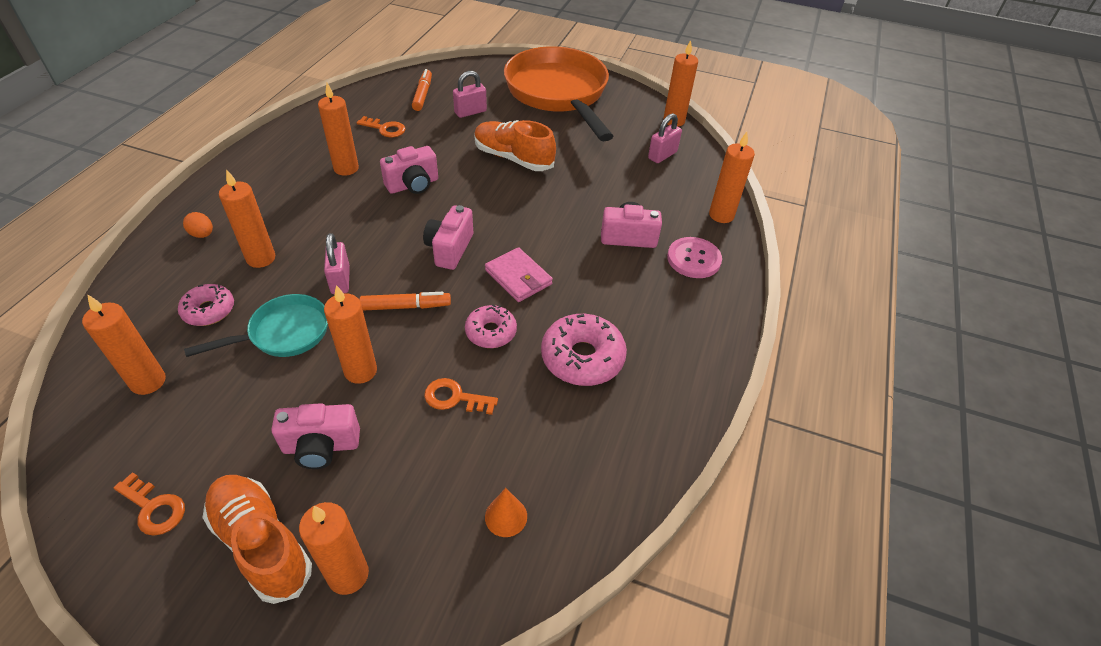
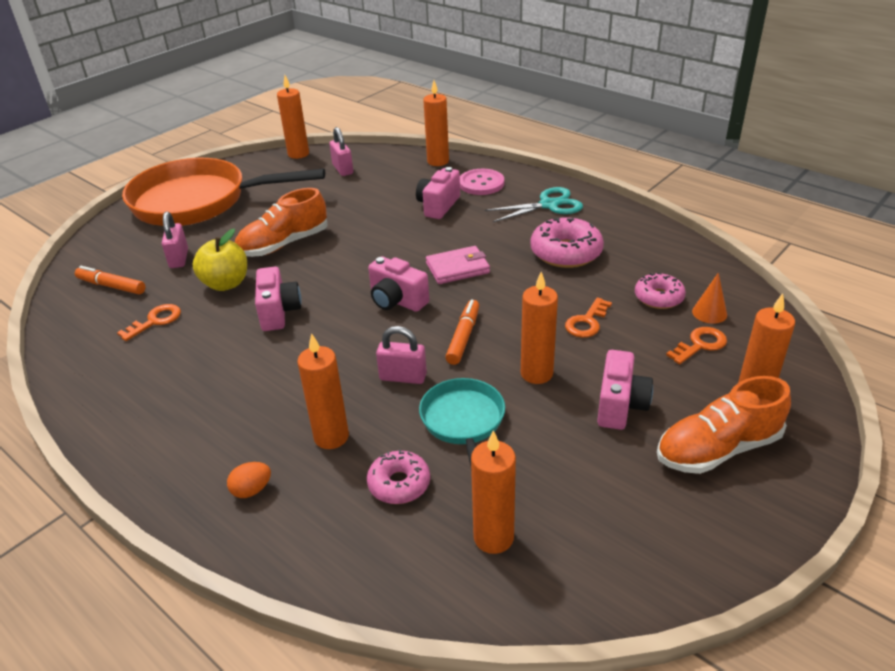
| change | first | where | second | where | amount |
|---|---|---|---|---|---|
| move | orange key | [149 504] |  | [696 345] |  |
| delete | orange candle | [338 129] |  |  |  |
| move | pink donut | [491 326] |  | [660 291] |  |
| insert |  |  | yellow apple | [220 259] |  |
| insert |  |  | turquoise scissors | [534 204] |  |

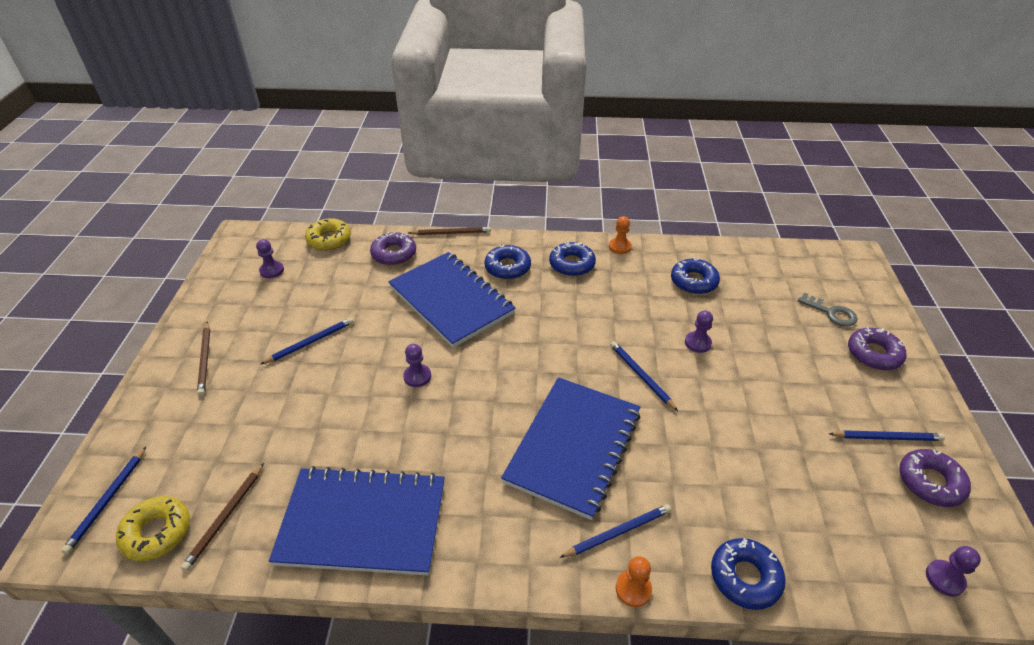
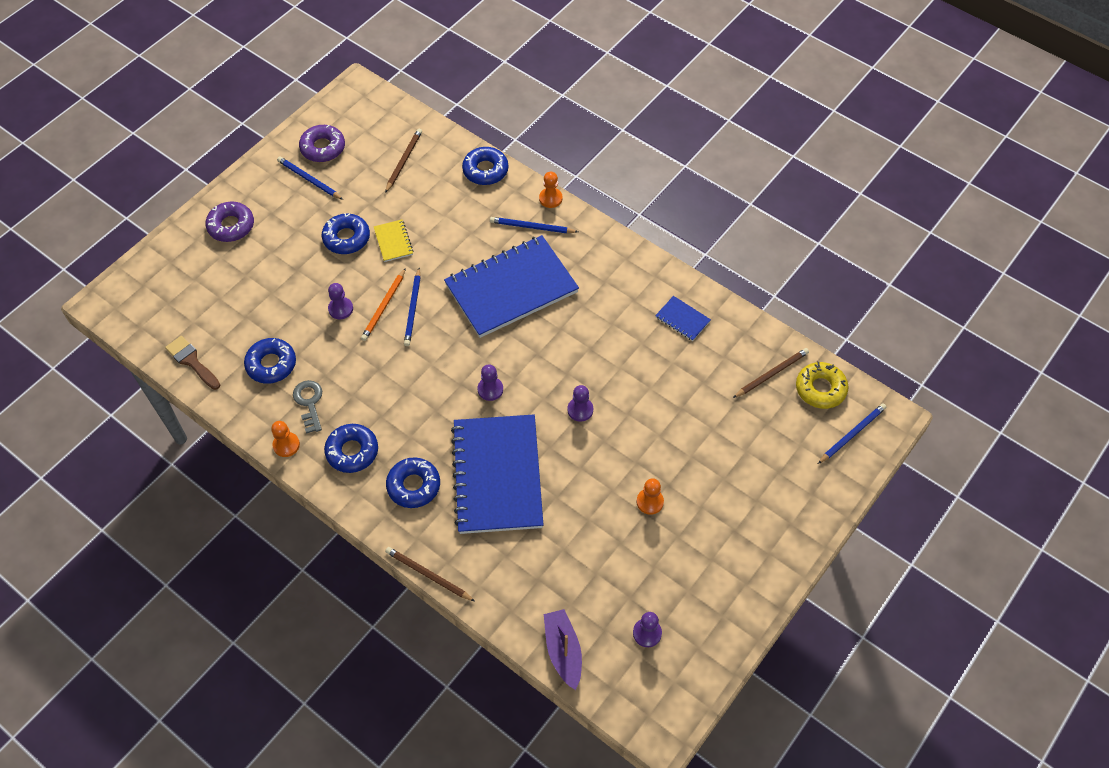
| change | first | where | second | where | amount |
|---|---|---|---|---|---|
| move | brown pencil | [203 359] |  | [403 161] |  |
| replace | blue pencil | [307 341] | orange pawn | [650 496] |  |
| resize | blue notebook | [357 520] |  | [683 318] | x0.41 |
| replace | yellow donut | [328 234] | purple boat | [563 649] |  |
| delete | purple donut | [393 248] |  |  |  |
| move | grey key | [828 309] |  | [307 407] |  |
| move | purple pawn | [953 571] |  | [490 382] |  |
| insert |  |  | brown brush | [192 363] |  |
| insert |  |  | blue donut | [346 233] |  |
| insert |  |  | orange pencil | [383 304] |  |
| insert |  |  | yellow notebook | [393 241] |  |

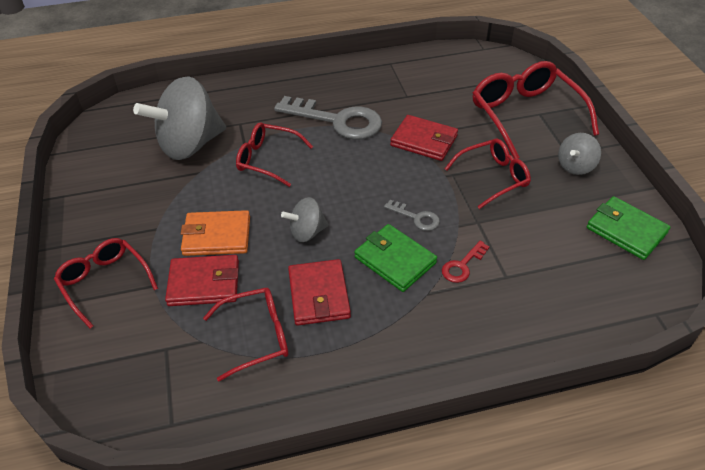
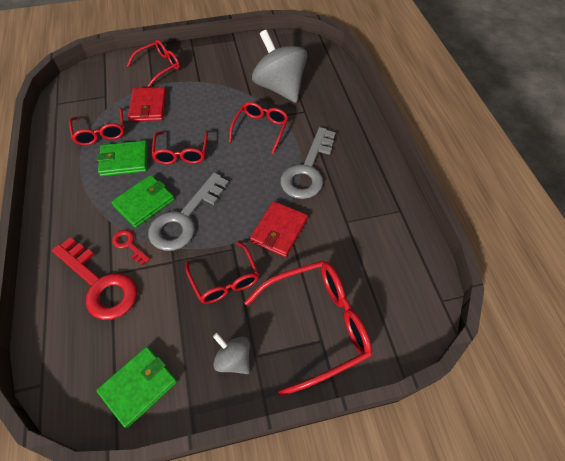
| change | first | where | second | where | amount |
|---|---|---|---|---|---|
| delete | orange wallet | [215 233] |  |  |  |
| replace | grey spinning top | [305 219] | red glasses | [179 147] |  |
| recolor | red wallet | [319 292] | green wallet | [122 158] |  |
| resize | grey key | [412 215] |  | [188 212] | x2.18 |
| insert |  |  | red key | [94 278] |  |

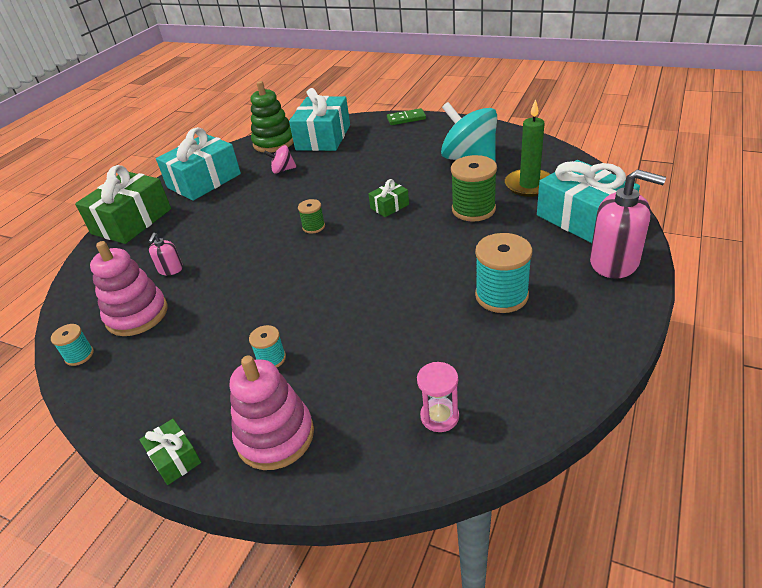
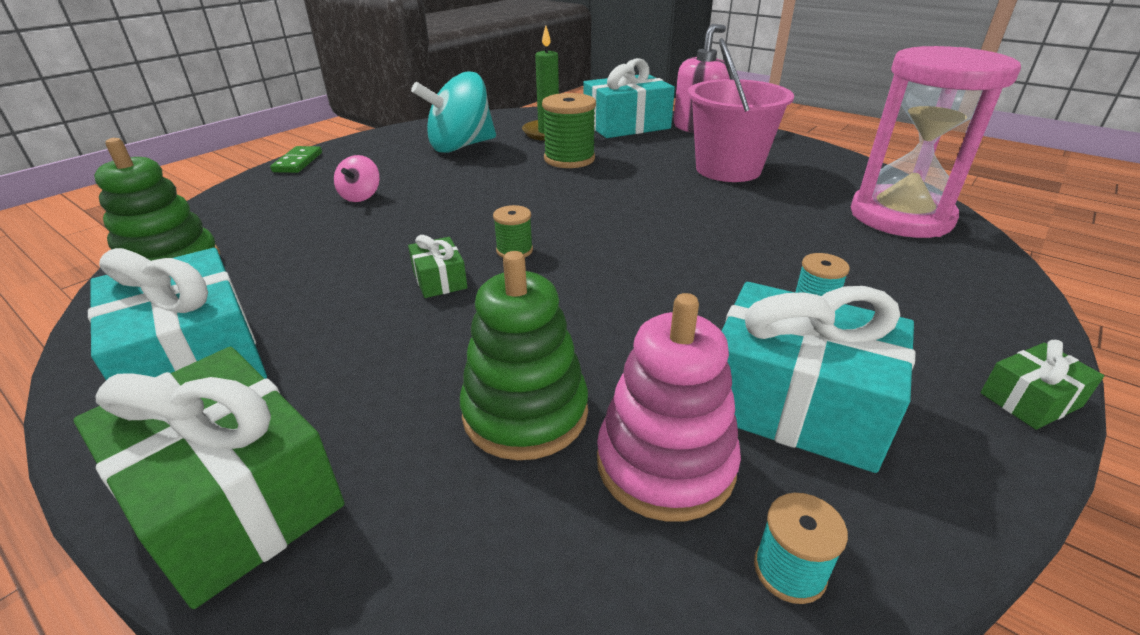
| change | first | where | second | where | amount |
|---|---|---|---|---|---|
| replace | pink soap dispenser | [166 254] | green stacking toy | [524 355] |  |
| delete | pink stacking toy | [272 412] |  |  |  |
| move | pink spinning top | [280 159] |  | [357 178] |  |
| move | turquoise gift | [319 119] |  | [818 377] |  |
| move | green gift | [388 198] |  | [437 266] |  |
| resize | pink hourglass | [438 397] |  | [936 142] | x2.47 |
| replace | turquoise spool | [503 273] | pink bucket | [741 110] |  |

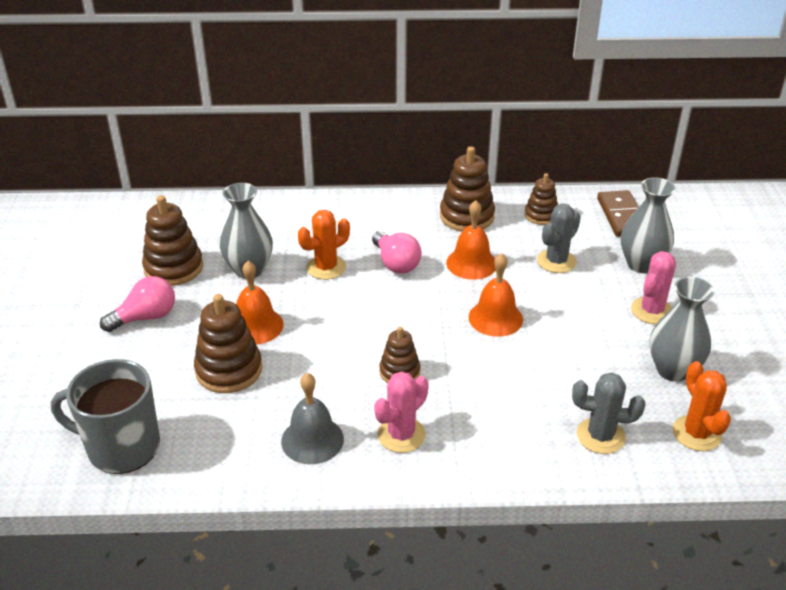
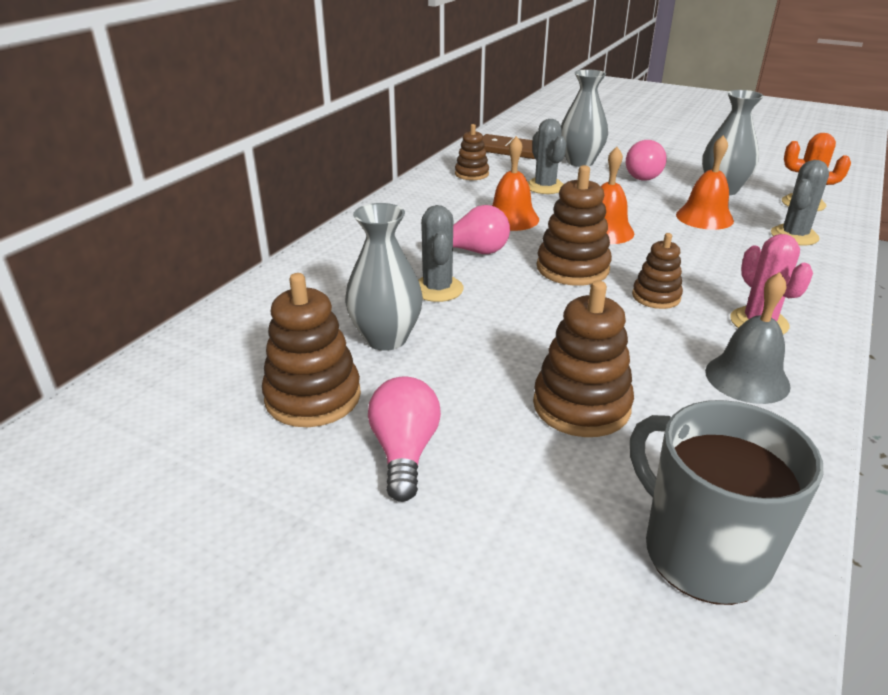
| change | first | where | second | where | amount |
|---|---|---|---|---|---|
| rotate | grey mug | [105 416] |  | [726 502] | 105 degrees clockwise |
| move | orange bell | [260 302] |  | [705 182] |  |
| recolor | orange cactus | [324 245] | grey cactus | [440 253] |  |
| move | brown stacking toy | [467 189] |  | [574 225] |  |
| replace | pink cactus | [653 287] | pink light bulb | [646 160] |  |

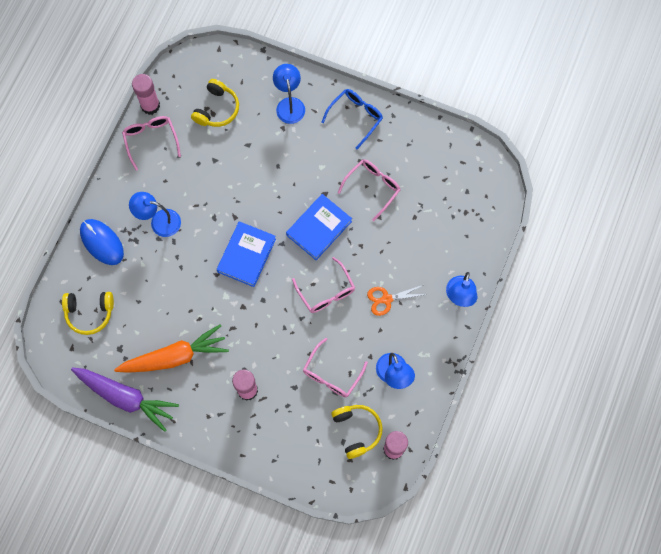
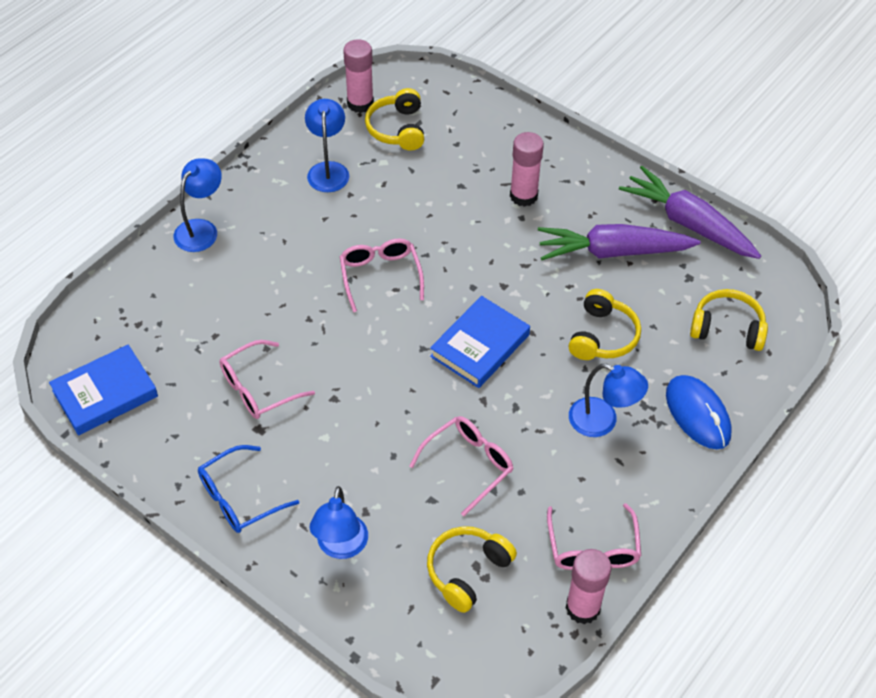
| change | first | where | second | where | amount |
|---|---|---|---|---|---|
| recolor | orange carrot | [171 348] | purple carrot | [619 242] |  |
| move | blue book | [319 227] |  | [103 390] |  |
| move | pink glasses | [335 367] |  | [461 466] |  |
| delete | orange scissors | [397 300] |  |  |  |
| insert |  |  | yellow headphones | [604 324] |  |

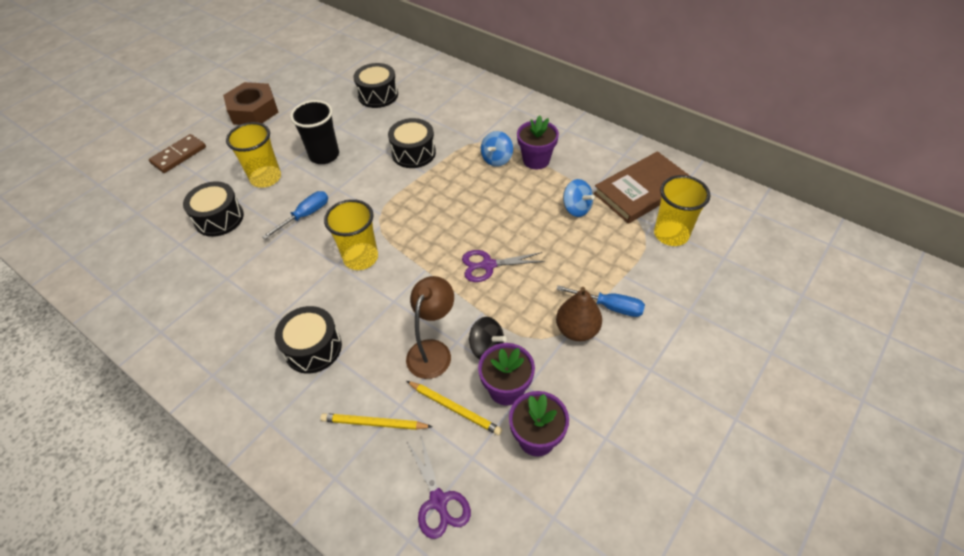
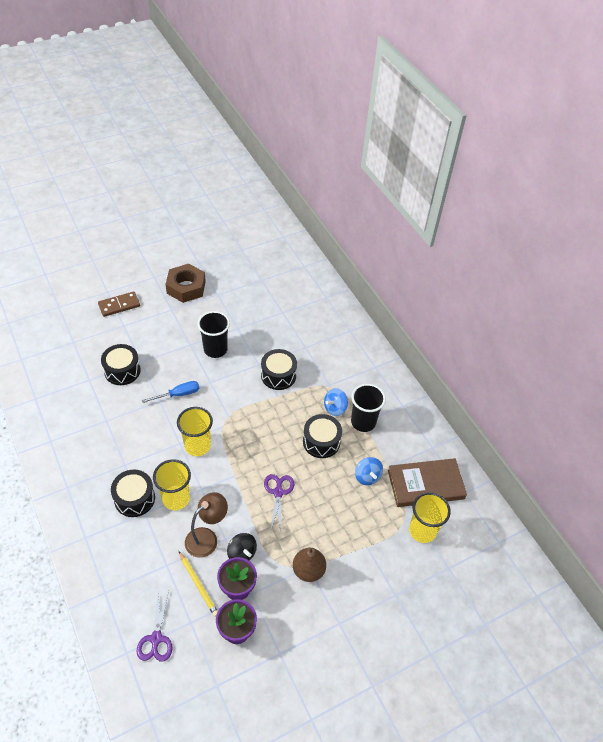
| change | first | where | second | where | amount |
|---|---|---|---|---|---|
| move | yellow cup | [253 155] |  | [172 484] |  |
| delete | yellow pencil | [377 421] |  |  |  |
| move | black drum | [376 85] |  | [322 436] |  |
| rotate | purple scissors | [503 266] |  | [279 502] | 75 degrees clockwise |
| replace | purple flower pot | [538 142] | black cup | [368 408] |  |
| delete | blue screwdriver | [600 301] |  |  |  |

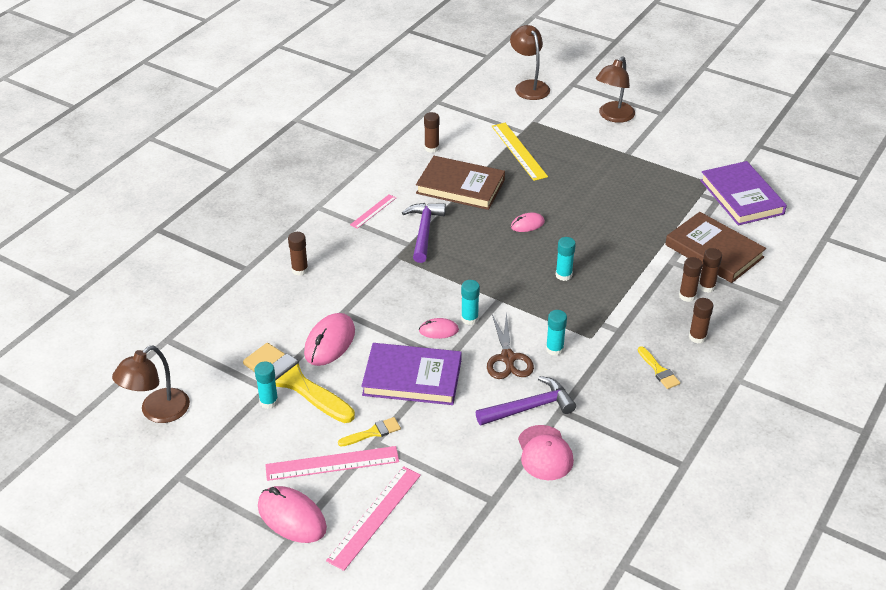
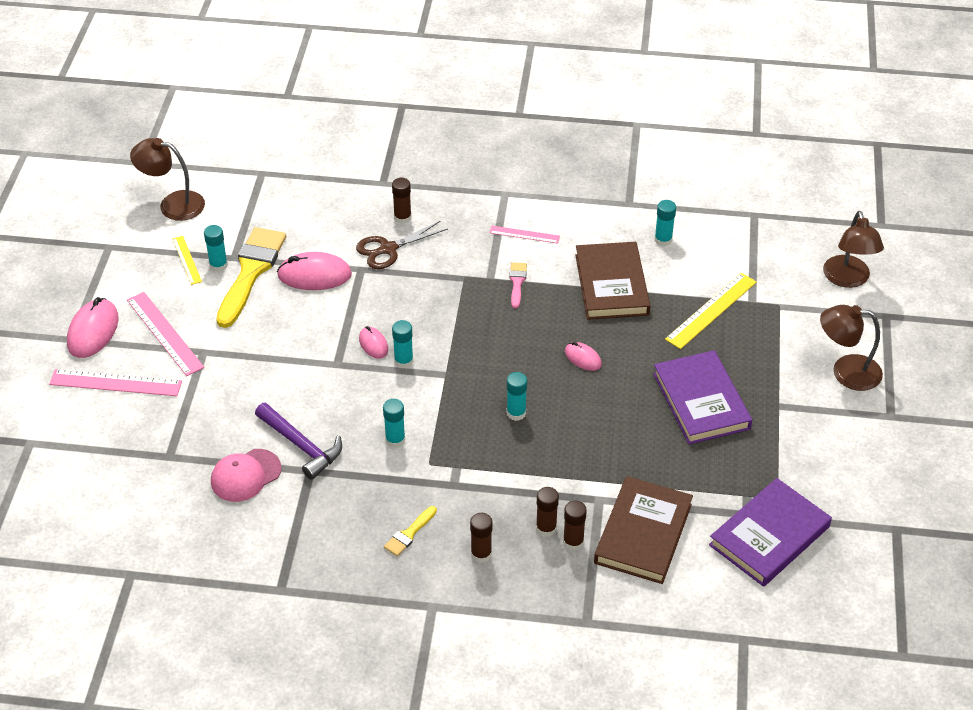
| change | first | where | second | where | amount |
|---|---|---|---|---|---|
| delete | yellow brush | [369 432] |  |  |  |
| move | purple book | [411 374] |  | [702 397] |  |
| replace | purple hammer | [424 233] | pink brush | [518 285] |  |
| recolor | brown glue stick | [431 132] | turquoise glue stick | [665 223] |  |
| move | brown scissors | [510 345] |  | [402 245] |  |
| rotate | brown lamp | [530 62] |  | [853 249] | 135 degrees clockwise |
| insert |  |  | yellow ruler | [187 260] |  |

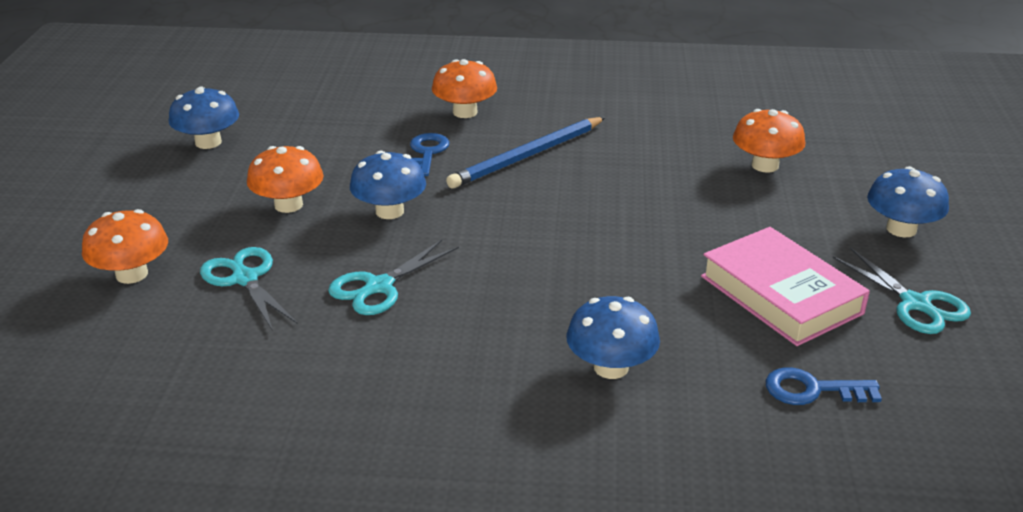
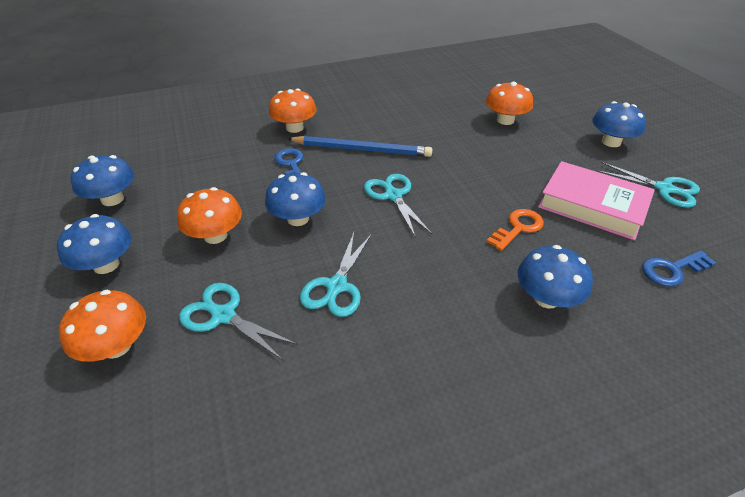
| change | first | where | second | where | amount |
|---|---|---|---|---|---|
| rotate | blue pencil | [526 153] |  | [360 146] | 105 degrees counterclockwise |
| insert |  |  | blue mushroom | [94 244] |  |
| insert |  |  | turquoise scissors | [398 206] |  |
| insert |  |  | orange key | [515 230] |  |

